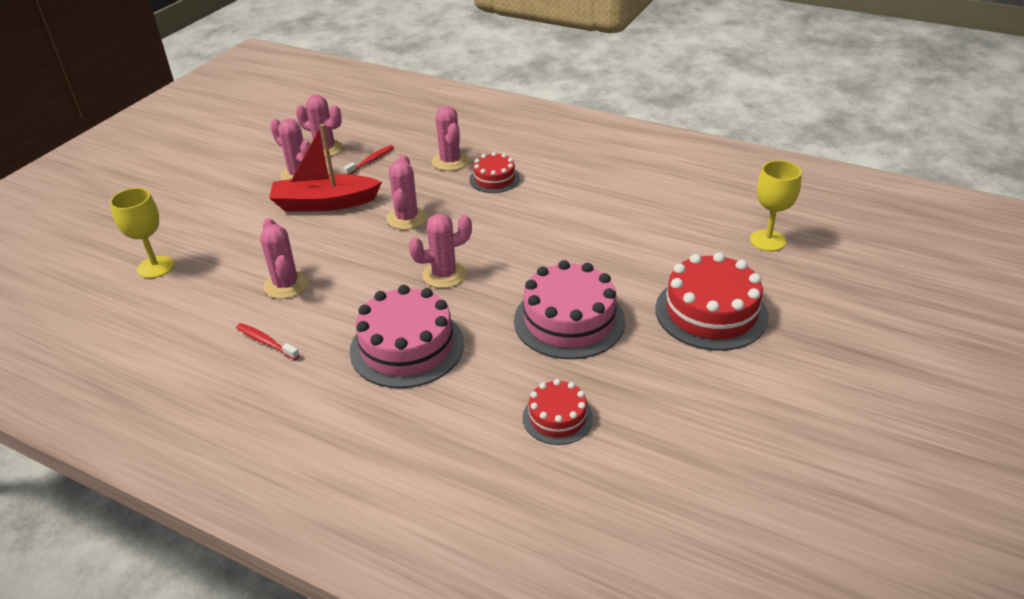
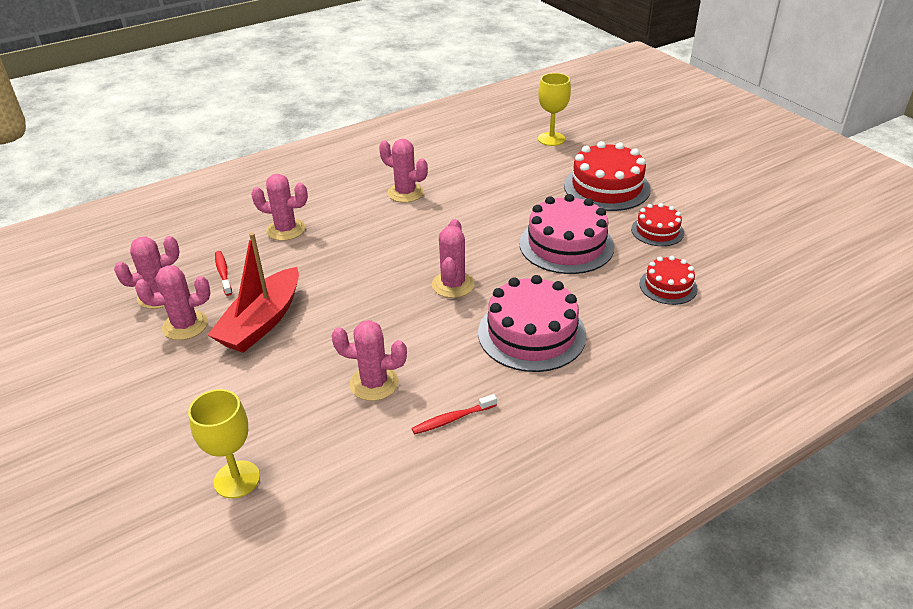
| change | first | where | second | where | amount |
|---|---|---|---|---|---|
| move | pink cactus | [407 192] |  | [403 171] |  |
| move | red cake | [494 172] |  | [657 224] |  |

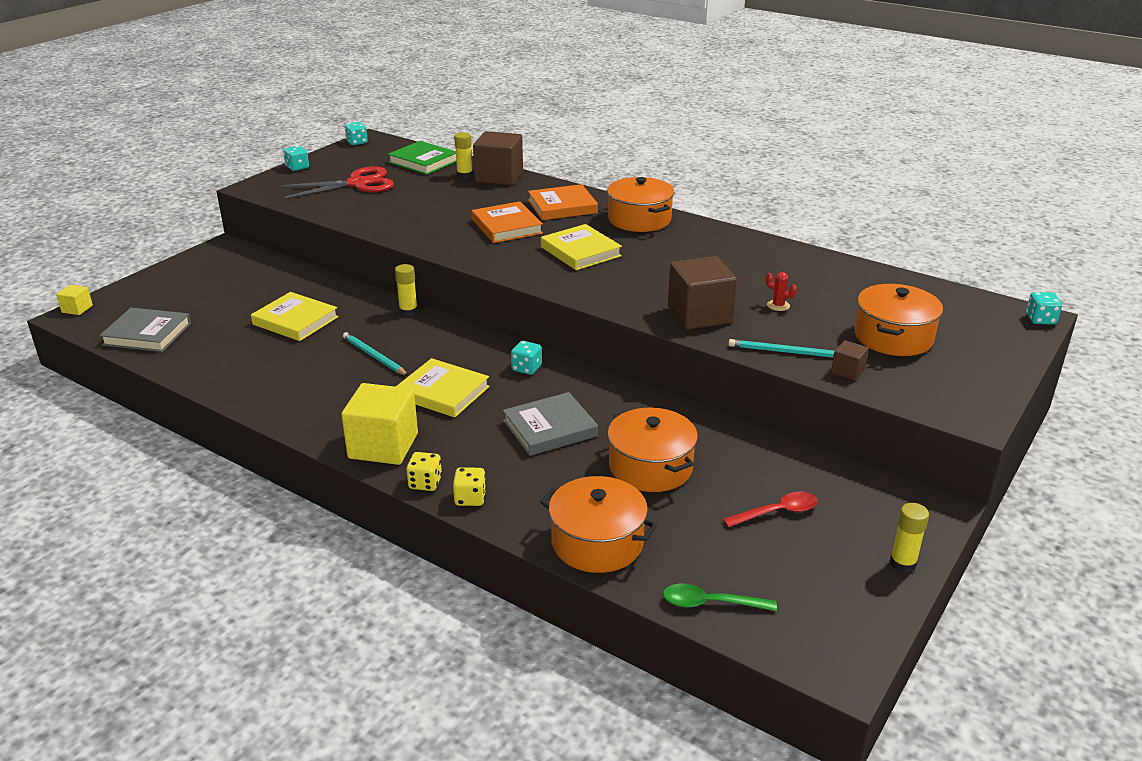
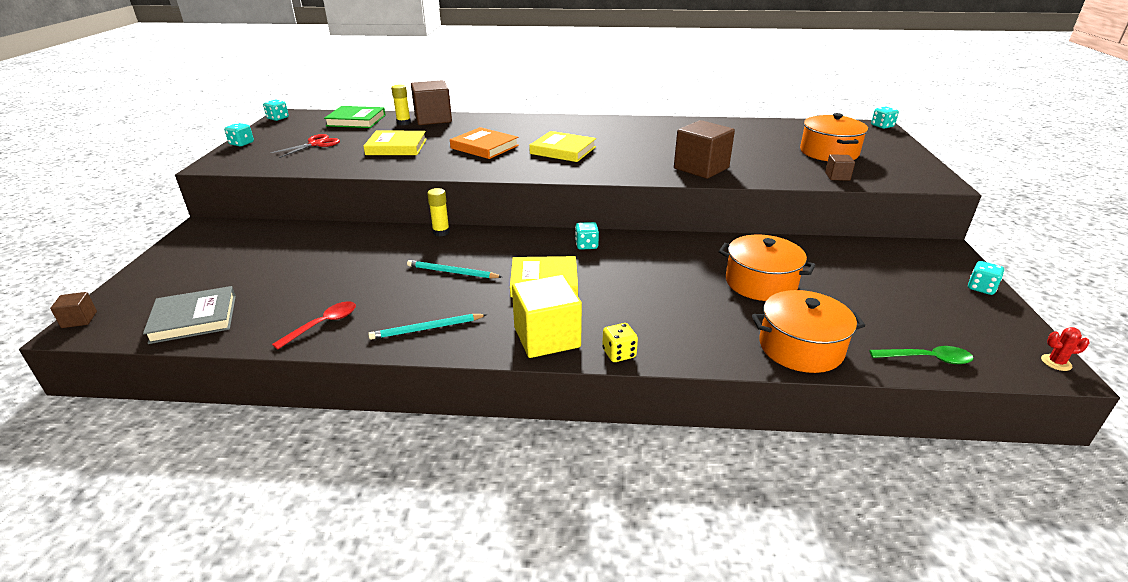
| change | first | where | second | where | amount |
|---|---|---|---|---|---|
| recolor | yellow cube | [74 300] | brown cube | [73 310] |  |
| move | yellow book | [295 316] |  | [395 143] |  |
| resize | red scissors | [337 182] |  | [305 146] | x0.65 |
| delete | yellow dice | [469 486] |  |  |  |
| delete | grey book | [550 424] |  |  |  |
| delete | orange book | [563 202] |  |  |  |
| delete | orange pot | [641 204] |  |  |  |
| rotate | green spoon | [720 597] |  | [921 355] | 150 degrees counterclockwise |
| move | red spoon | [770 509] |  | [314 325] |  |
| move | turquoise pencil | [781 348] |  | [427 327] |  |
| move | red cactus | [781 291] |  | [1065 349] |  |
| replace | yellow glue stick | [909 538] | turquoise dice | [986 278] |  |

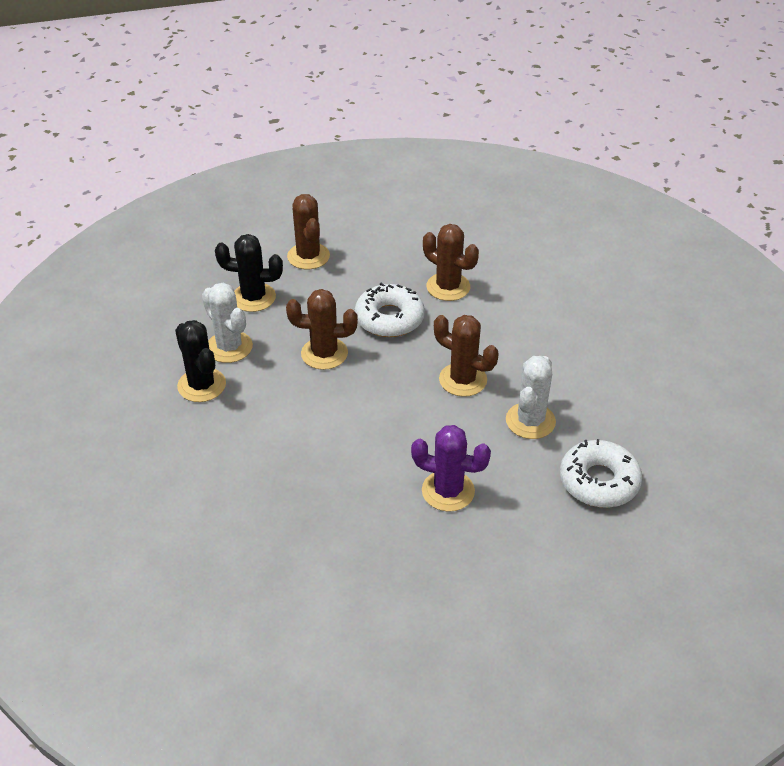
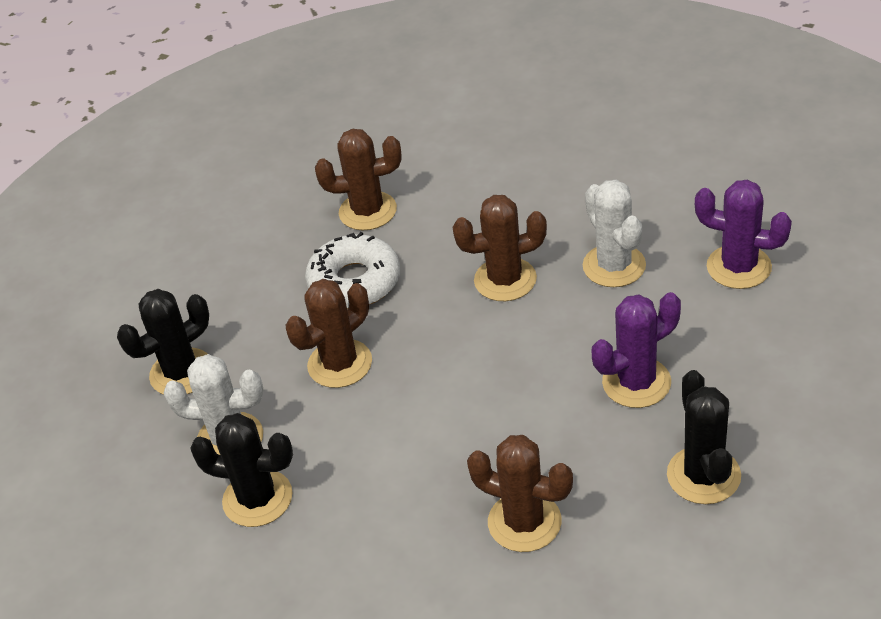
| change | first | where | second | where | amount |
|---|---|---|---|---|---|
| move | brown cactus | [308 232] |  | [520 493] |  |
| replace | white donut | [601 473] | purple cactus | [743 234] |  |
| insert |  |  | black cactus | [704 437] |  |

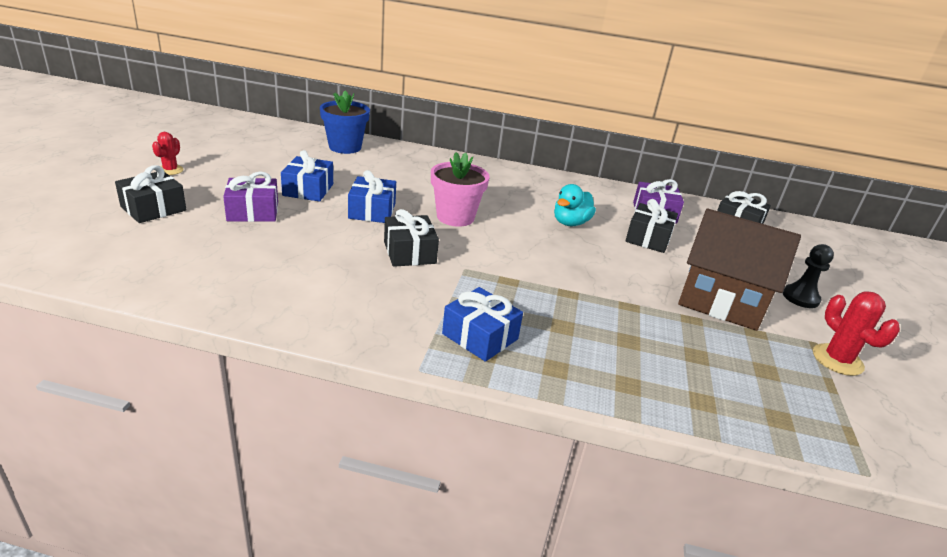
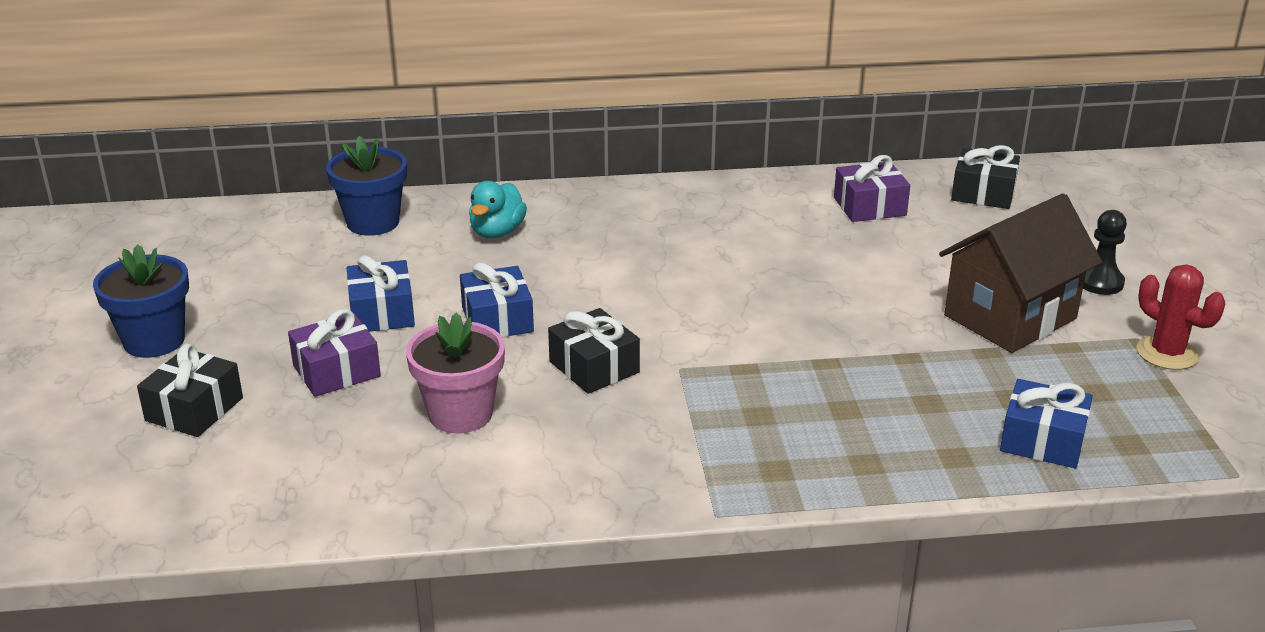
| change | first | where | second | where | amount |
|---|---|---|---|---|---|
| replace | red cactus | [168 153] | blue flower pot | [141 301] |  |
| move | pink flower pot | [460 189] |  | [455 372] |  |
| move | blue gift | [482 324] |  | [1046 423] |  |
| move | turquoise duck | [575 205] |  | [498 209] |  |
| delete | black gift | [651 226] |  |  |  |
| rotate | brown house | [739 269] |  | [1020 273] | 45 degrees counterclockwise |

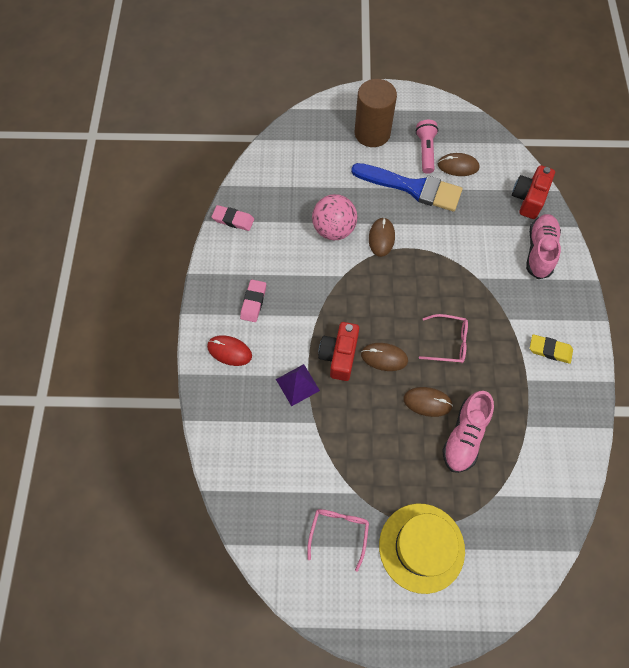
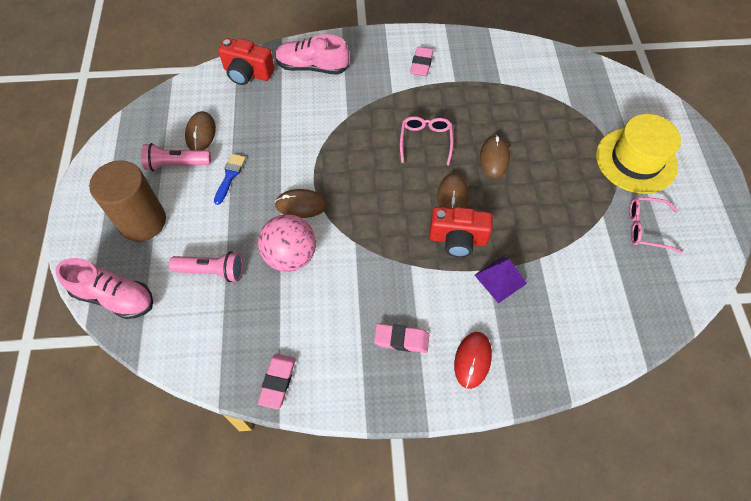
| change | first | where | second | where | amount |
|---|---|---|---|---|---|
| resize | blue brush | [407 187] |  | [230 179] | x0.45 |
| move | pink shoe | [468 432] |  | [104 288] |  |
| recolor | yellow eraser | [551 349] | pink eraser | [421 61] |  |
| insert |  |  | pink flashlight | [206 266] |  |

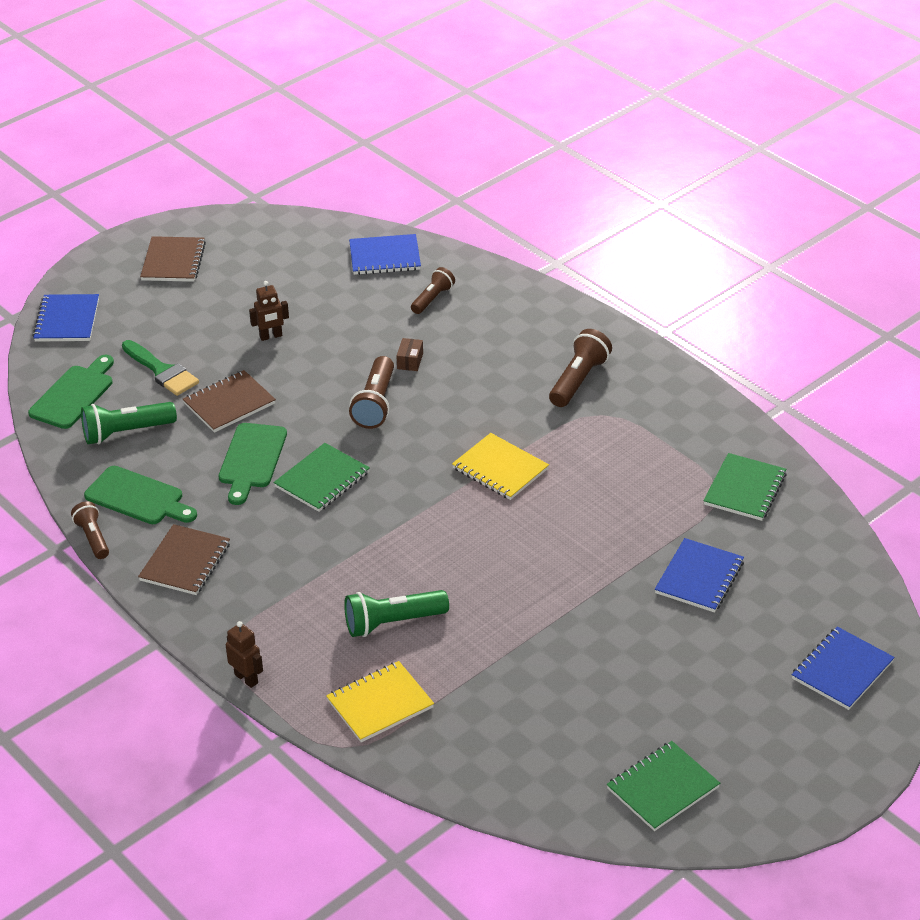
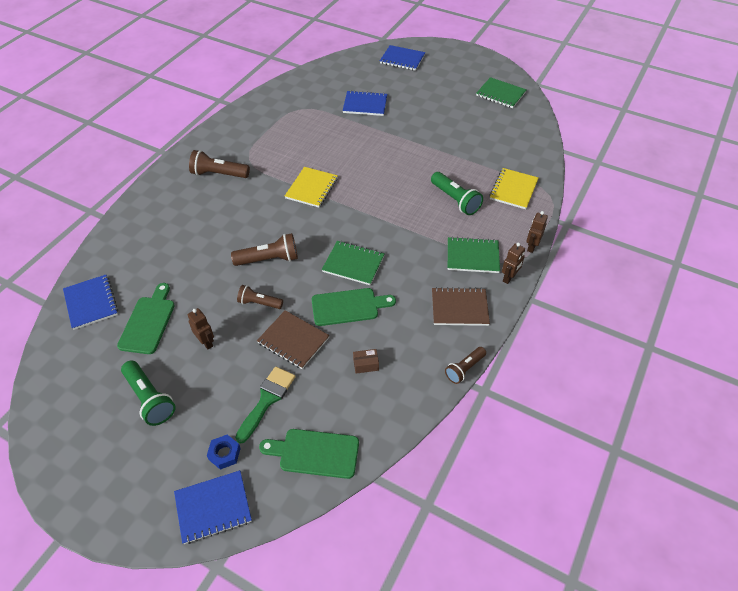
| change | first | where | second | where | amount |
|---|---|---|---|---|---|
| move | green flashlight | [129 423] |  | [148 393] |  |
| move | green cutting board | [140 495] |  | [146 318] |  |
| delete | brown notebook | [173 259] |  |  |  |
| rotate | yellow notebook | [380 701] |  | [514 188] | 75 degrees clockwise |
| move | brown box | [410 354] |  | [366 361] |  |
| move | brown flashlight | [433 290] |  | [260 297] |  |
| move | green notebook | [745 487] |  | [474 255] |  |
| insert |  |  | blue nut | [224 452] |  |
| insert |  |  | brown robot | [513 263] |  |

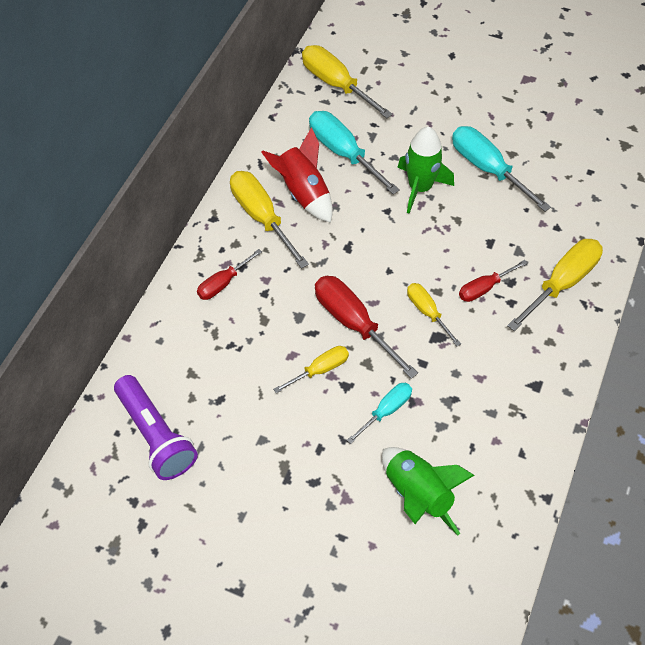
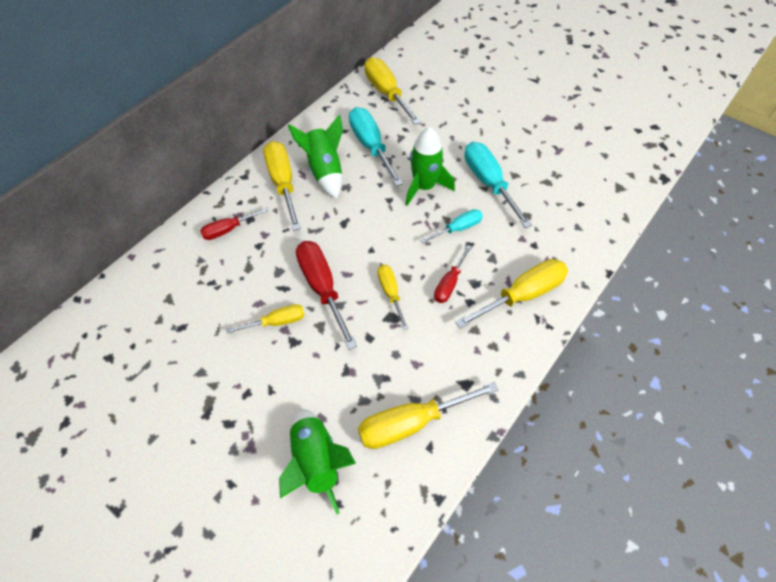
| change | first | where | second | where | amount |
|---|---|---|---|---|---|
| delete | purple flashlight | [156 427] |  |  |  |
| recolor | red rocket | [297 175] | green rocket | [315 156] |  |
| move | turquoise screwdriver | [379 413] |  | [452 226] |  |
| rotate | red screwdriver | [493 281] |  | [452 274] | 45 degrees counterclockwise |
| insert |  |  | yellow screwdriver | [428 415] |  |

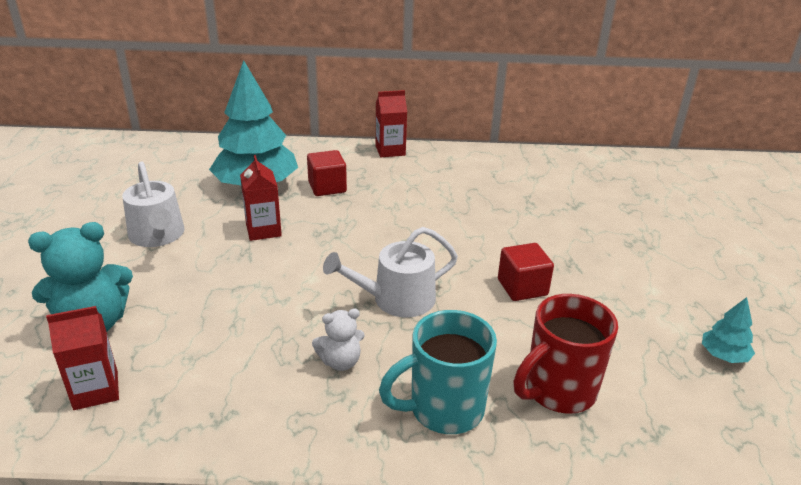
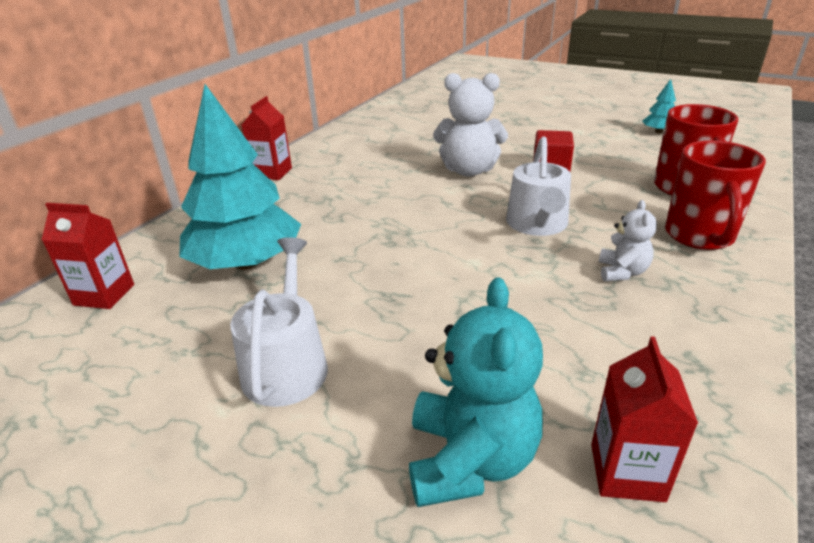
| change | first | where | second | where | amount |
|---|---|---|---|---|---|
| rotate | white watering can | [153 204] |  | [279 322] | 90 degrees counterclockwise |
| move | red carton | [261 198] |  | [88 256] |  |
| delete | red cube | [327 173] |  |  |  |
| recolor | turquoise mug | [438 372] | red mug | [715 195] |  |
| insert |  |  | white teddy bear | [470 125] |  |

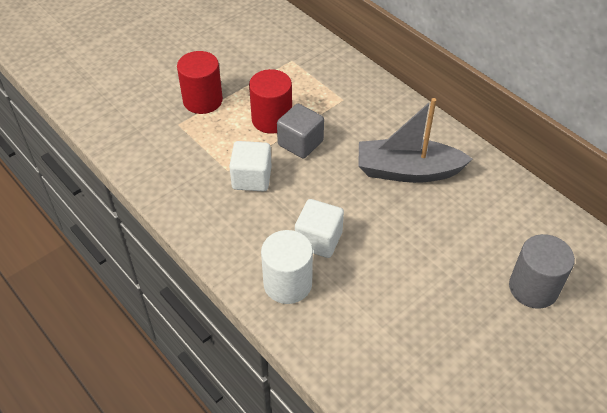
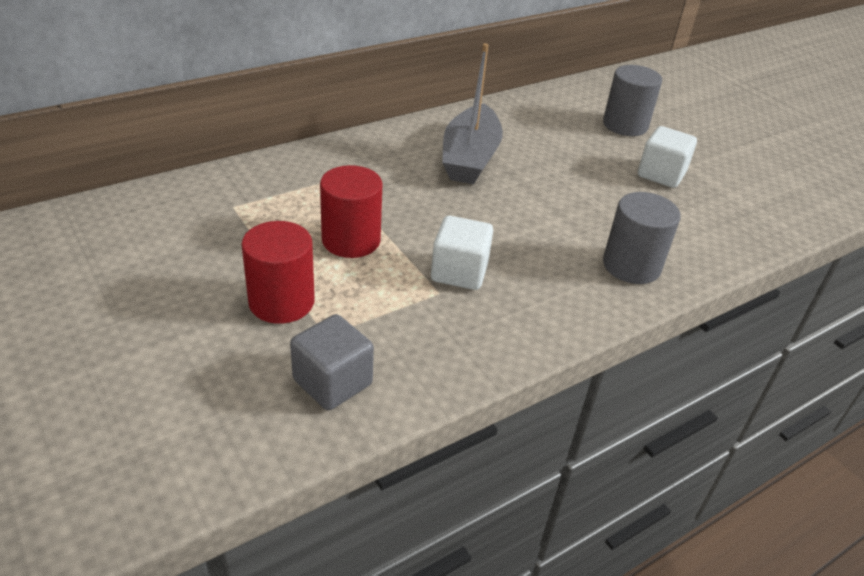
| change | first | where | second | where | amount |
|---|---|---|---|---|---|
| recolor | white cylinder | [287 267] | grey cylinder | [642 238] |  |
| move | grey cube | [300 131] |  | [332 362] |  |
| move | white cube | [319 228] |  | [667 157] |  |

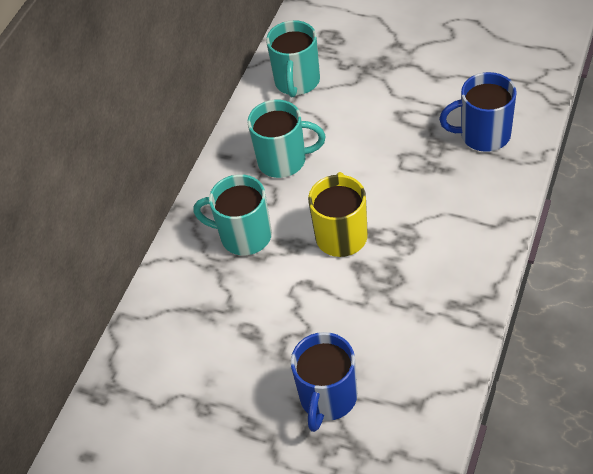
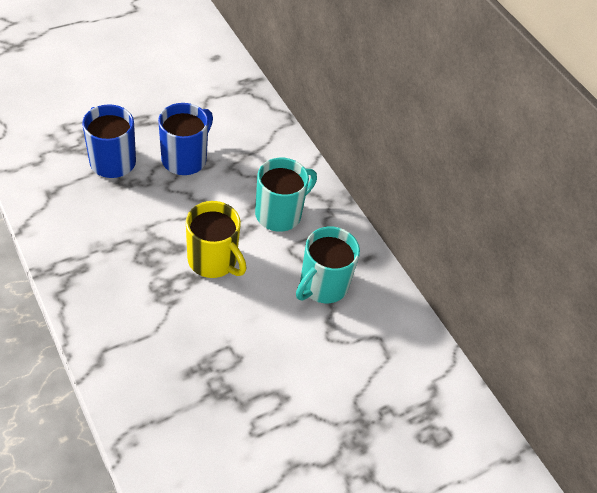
| change | first | where | second | where | amount |
|---|---|---|---|---|---|
| delete | turquoise mug | [293 58] |  |  |  |
| move | blue mug | [478 112] |  | [185 139] |  |

